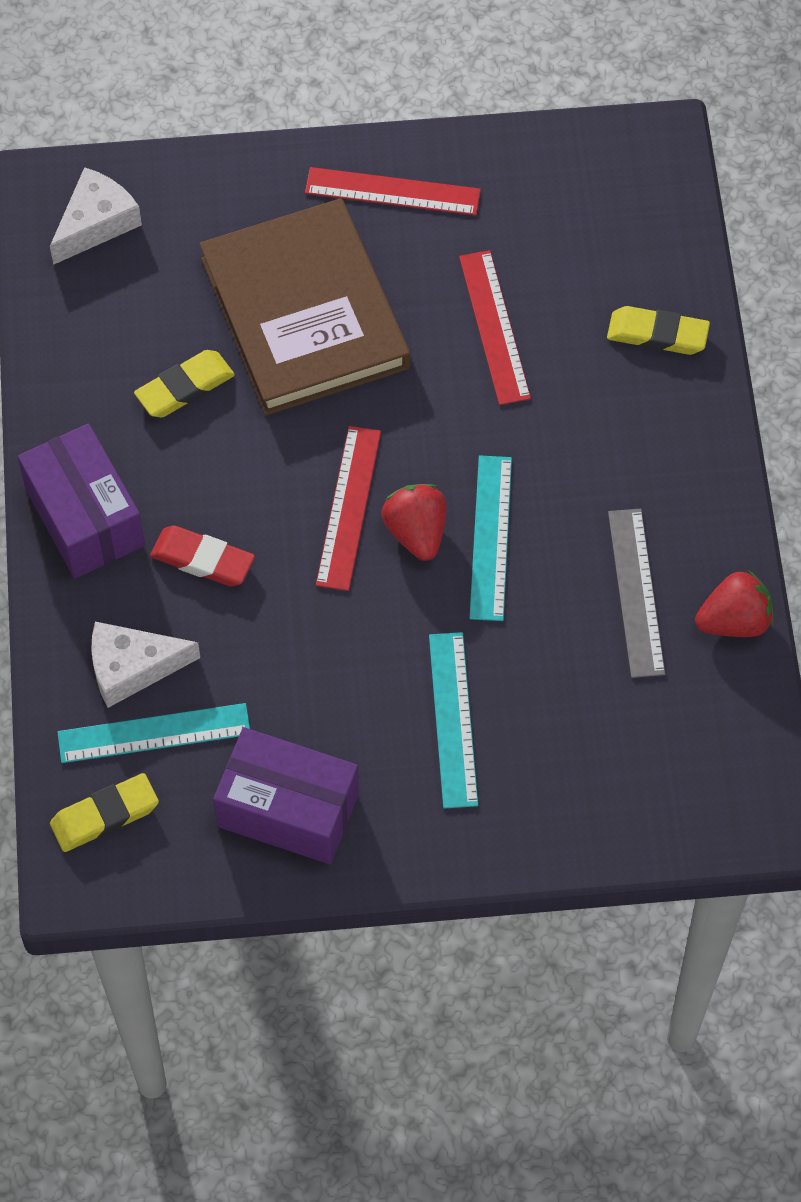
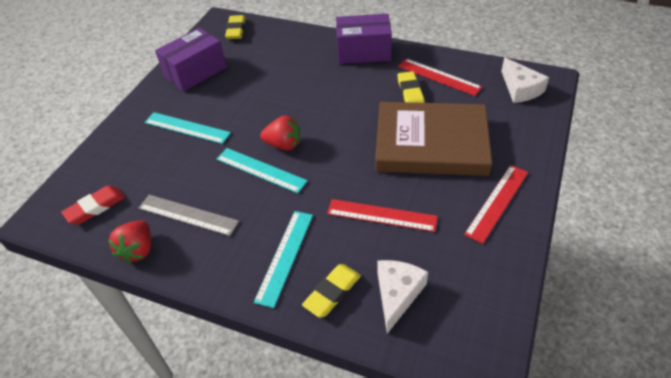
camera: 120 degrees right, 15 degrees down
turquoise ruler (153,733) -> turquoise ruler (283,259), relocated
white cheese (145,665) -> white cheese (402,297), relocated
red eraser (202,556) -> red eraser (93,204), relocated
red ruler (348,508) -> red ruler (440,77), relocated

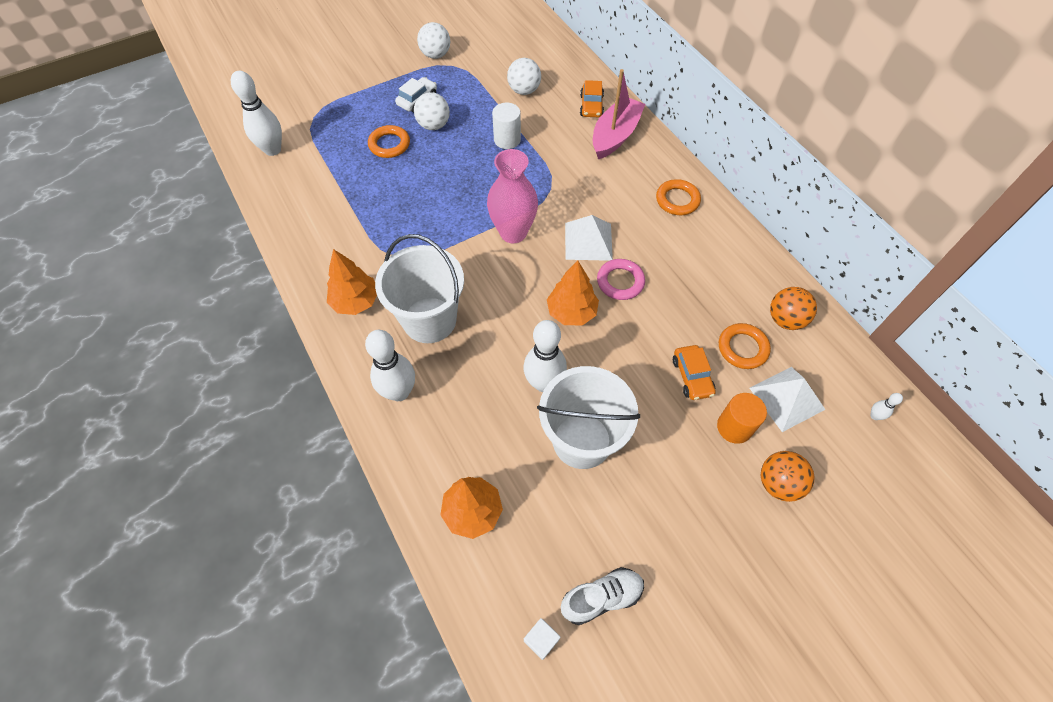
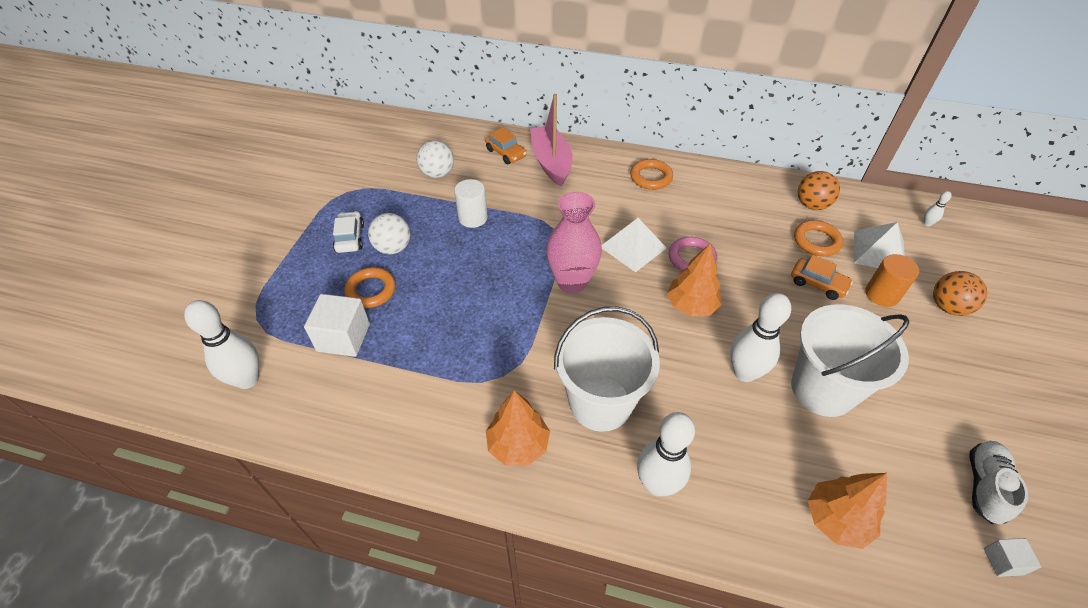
camera: 45 degrees left, 10 degrees down
white ball (433,40) -> none
none -> white cube (337,325)

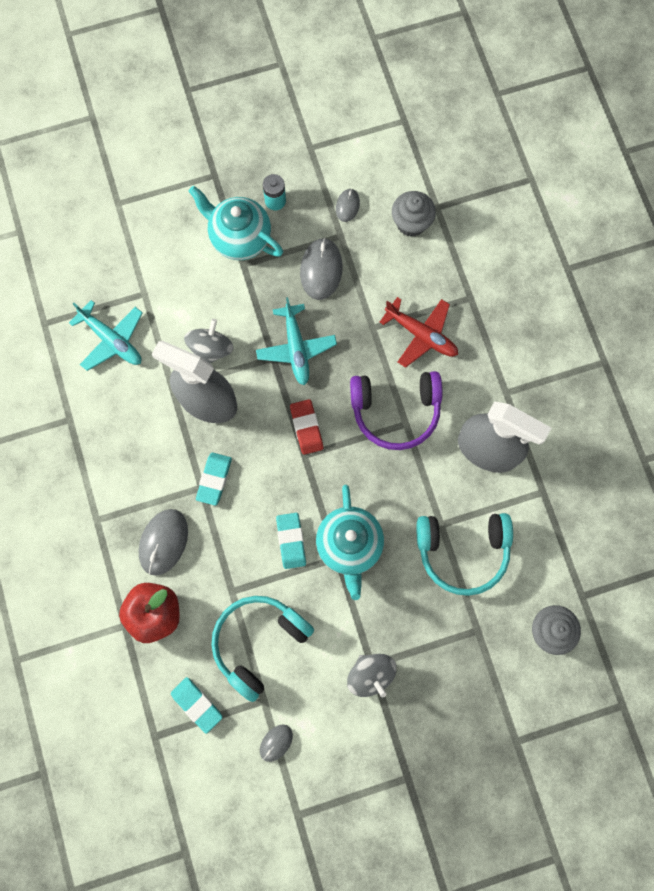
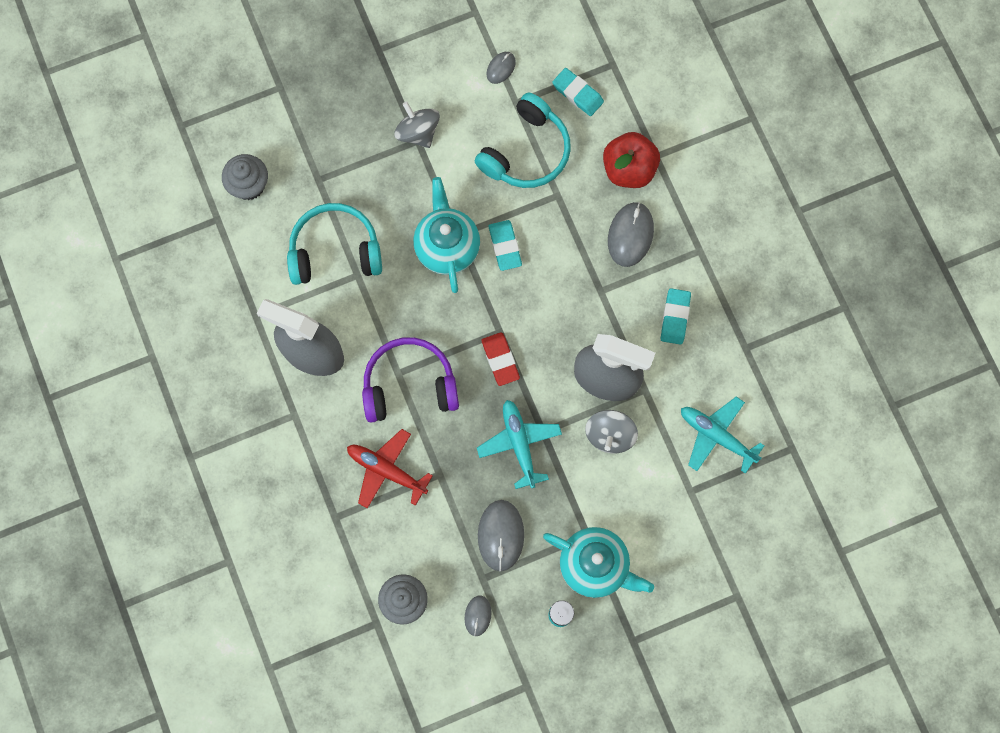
camera: 175 degrees right, 0 degrees up
turquoise eraser (214,479) -> turquoise eraser (676,316), relocated

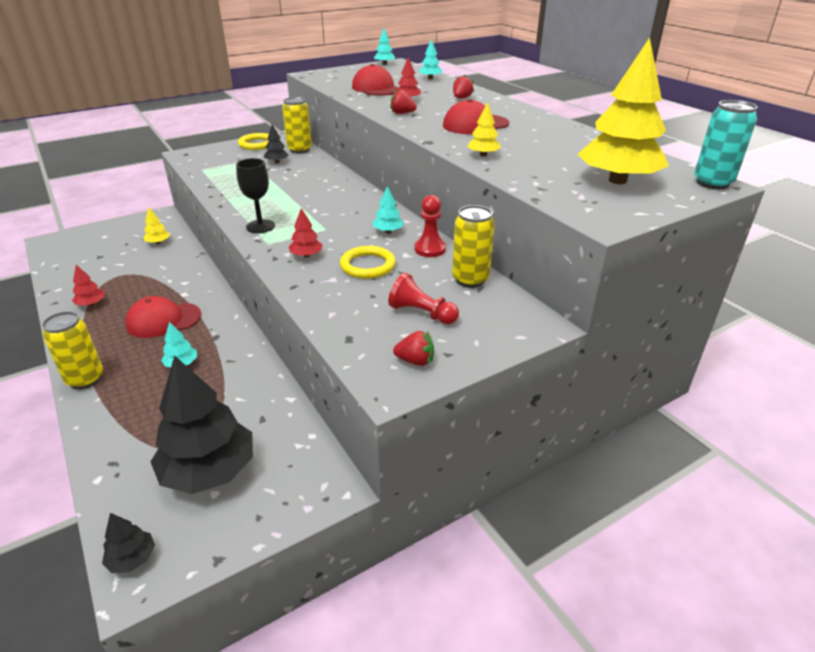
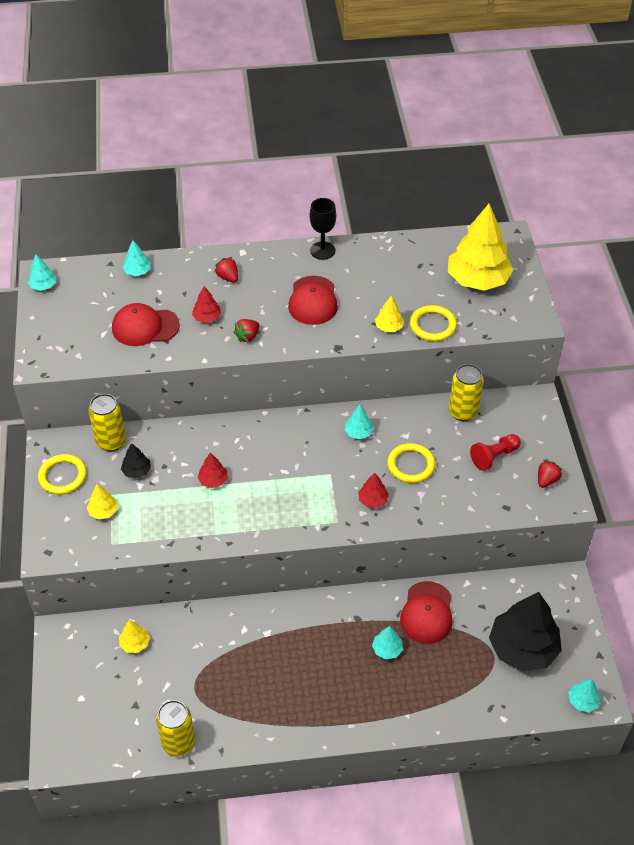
camera: 65 degrees left, 15 degrees up
red pawn (430,226) -> none
turquoise can (725,144) -> none
none -> yellow tree (102,501)
none -> yellow ring (433,323)
yellow can (72,350) -> yellow can (175,728), relocated
red tree (88,285) -> red tree (213,470), relocated
red cap (163,317) -> red cap (426,612), relocated
black goblet (255,195) -> black goblet (323,229), relocated
black tree (128,543) -> turquoise tree (584,695)

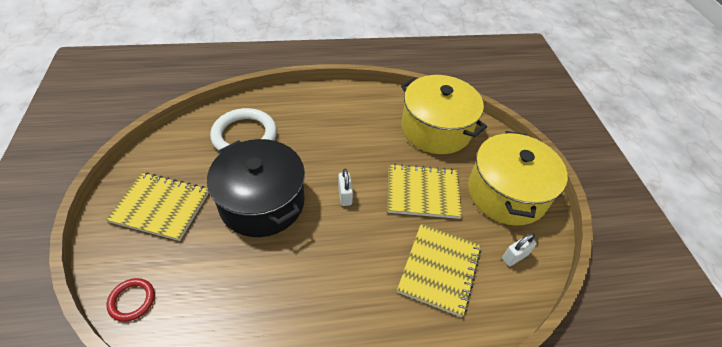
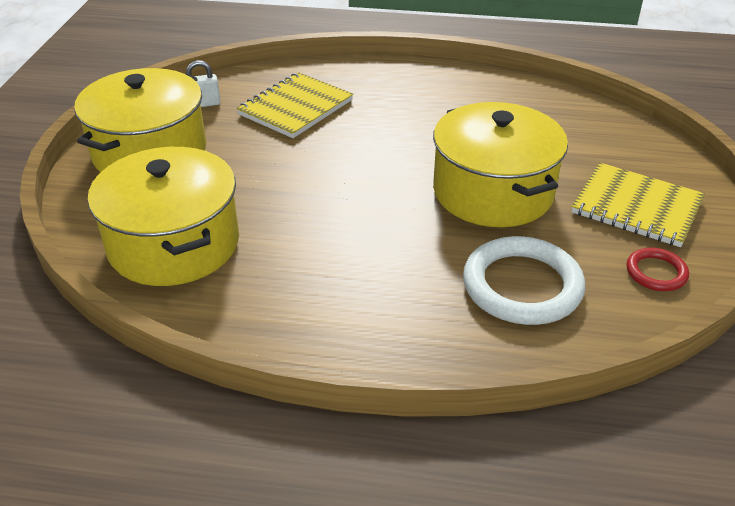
camera: 160 degrees left, 10 degrees down
white padlock (345,187) -> none
yellow notebook (424,191) -> none
red ring (131,300) -> red ring (657,269), relocated
black pot (256,188) -> yellow pot (500,164)

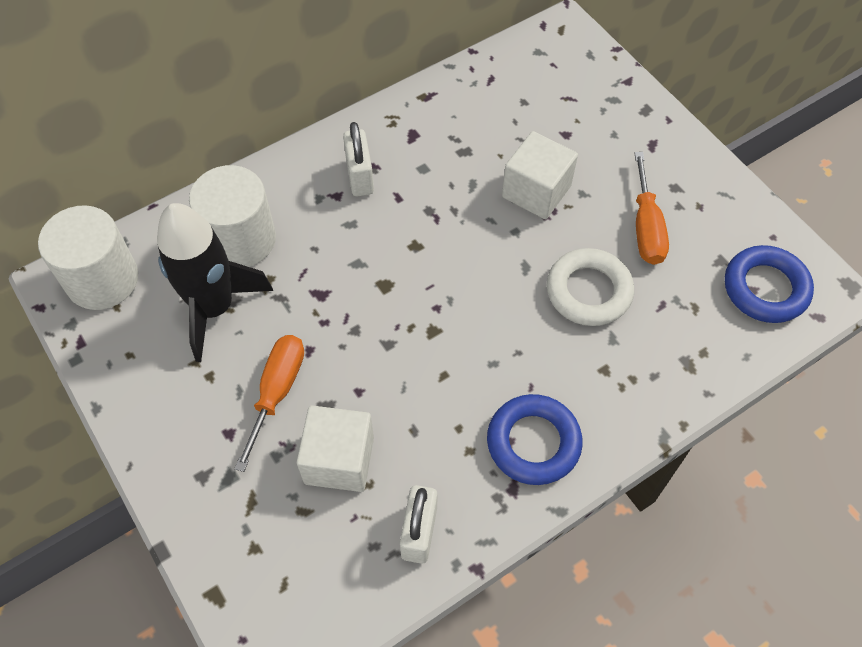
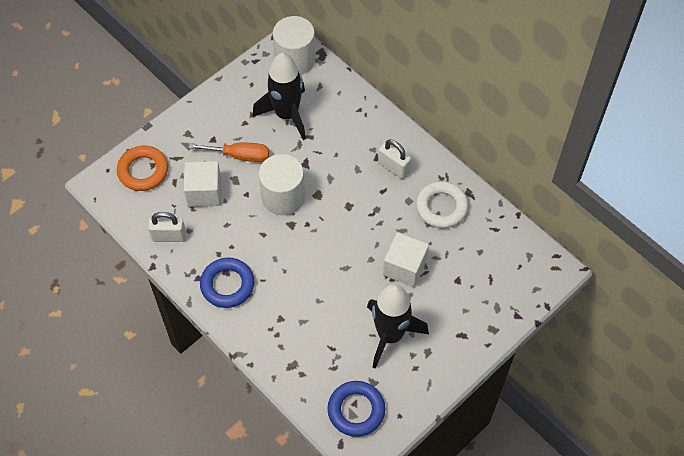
camera: 80 degrees right, 0 degrees up
none -> orange ring (142,168)
white cylinder (232,216) -> white cylinder (282,184), relocated
white ring (590,287) -> white ring (442,204), relocated
orange screwdriver (651,208) -> black rocket (398,326)
white padlock (358,159) -> white padlock (394,159), 60 degrees clockwise

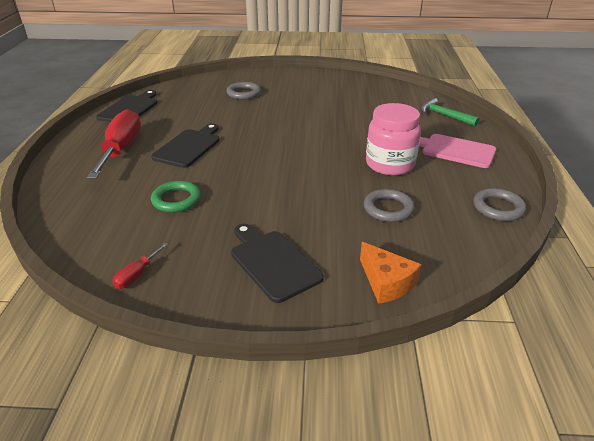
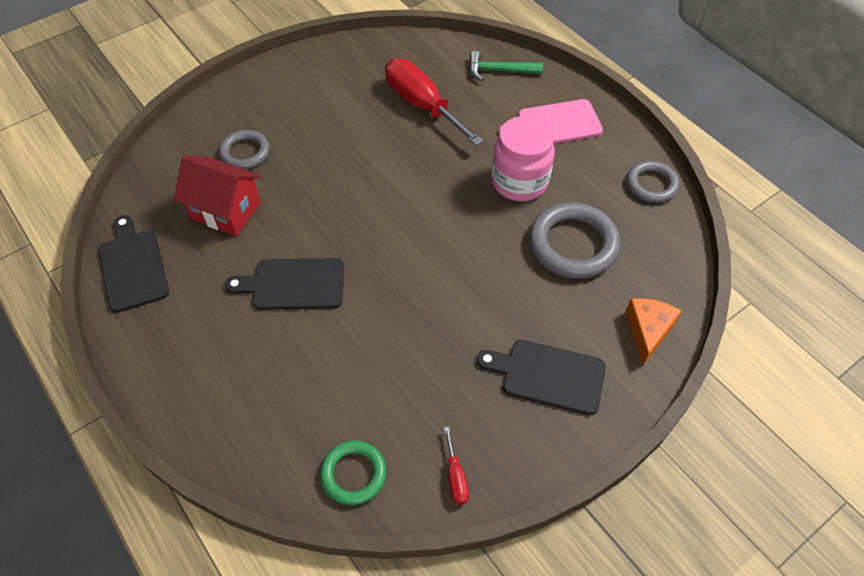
camera: 40 degrees left, 20 degrees up
none -> red house (217,196)
red screwdriver (114,144) -> red screwdriver (434,102), relocated
green ring (176,197) -> green ring (353,472), relocated
black cutting board (185,145) -> black cutting board (284,284), 75 degrees counterclockwise
orange cheese (390,273) -> orange cheese (654,331), 90 degrees counterclockwise
grey ring (389,205) -> grey ring (575,240), x1.65

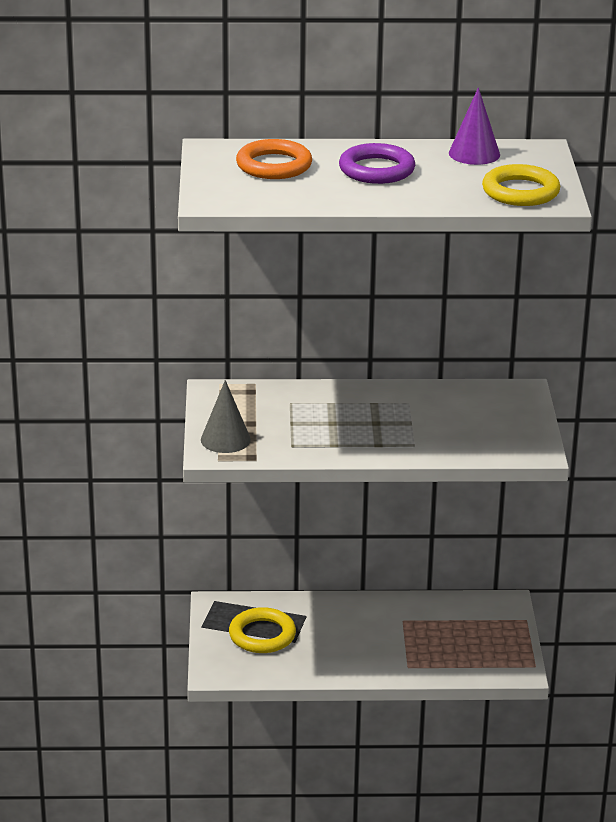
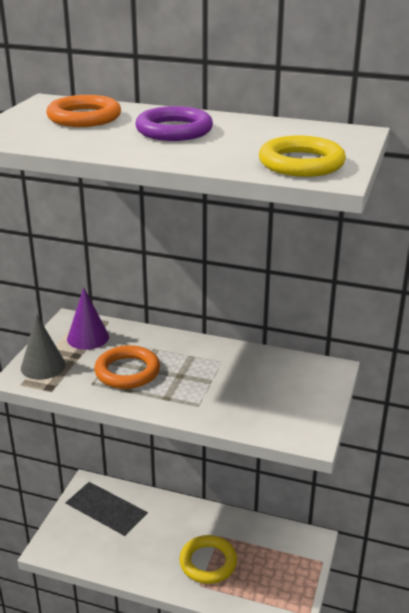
camera: 20 degrees right, 0 degrees up
none -> orange ring (127,367)
yellow ring (262,630) -> yellow ring (208,559), relocated
purple cone (474,126) -> purple cone (88,318), relocated

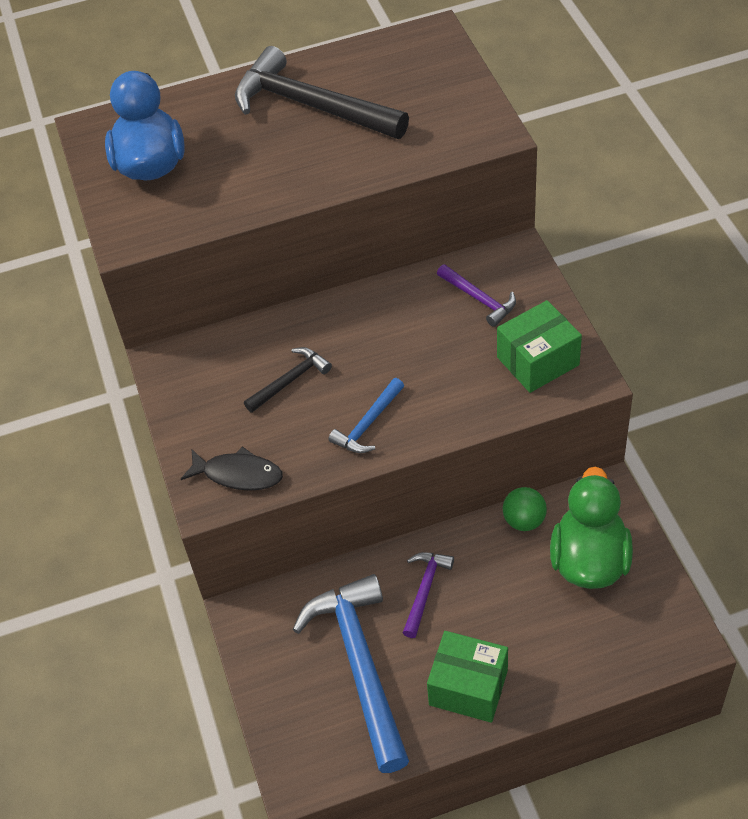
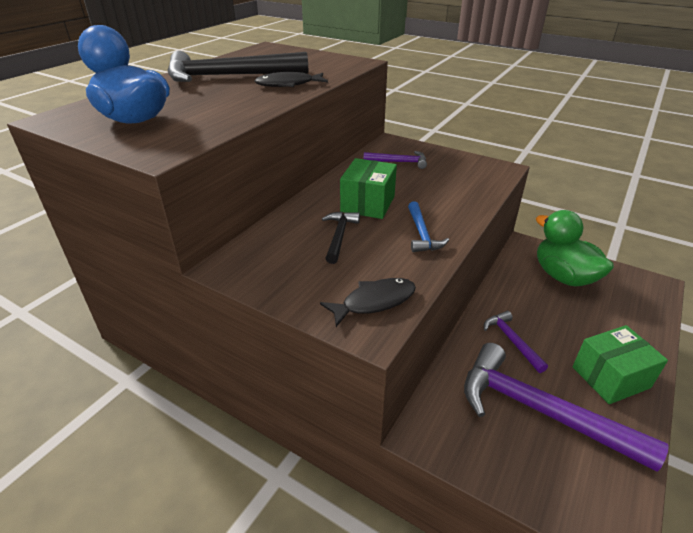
camera: 45 degrees left, 15 degrees down
green ball (524,509) -> none
none -> black fish (291,79)
green box (539,346) -> green box (368,188), relocated
blue hammer (351,673) -> purple hammer (566,407)

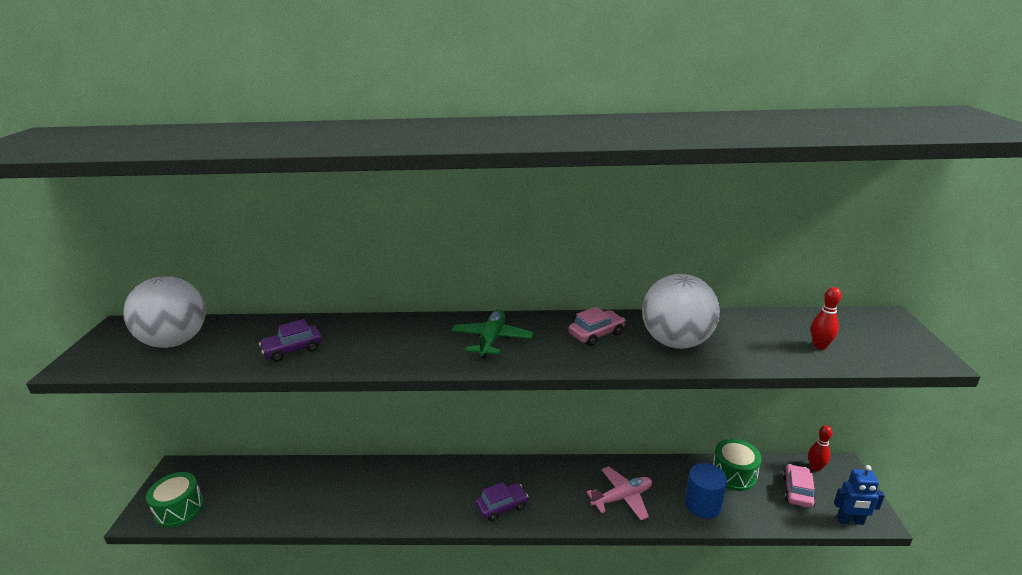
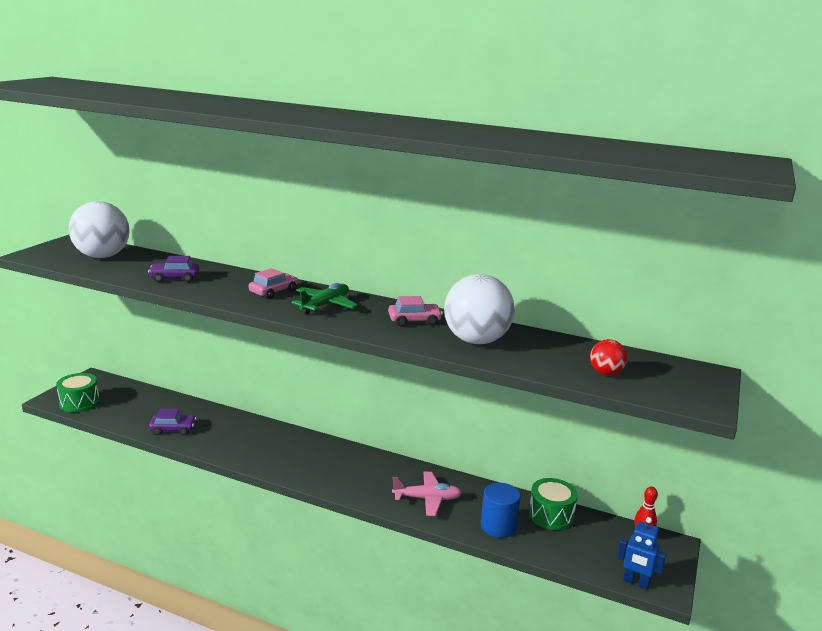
camera: 20 degrees right, 5 degrees down
purple car (502,502) -> purple car (172,422), relocated
pink car (799,486) -> pink car (273,283), relocated
red bowling pin (826,318) -> red ball (608,357)

